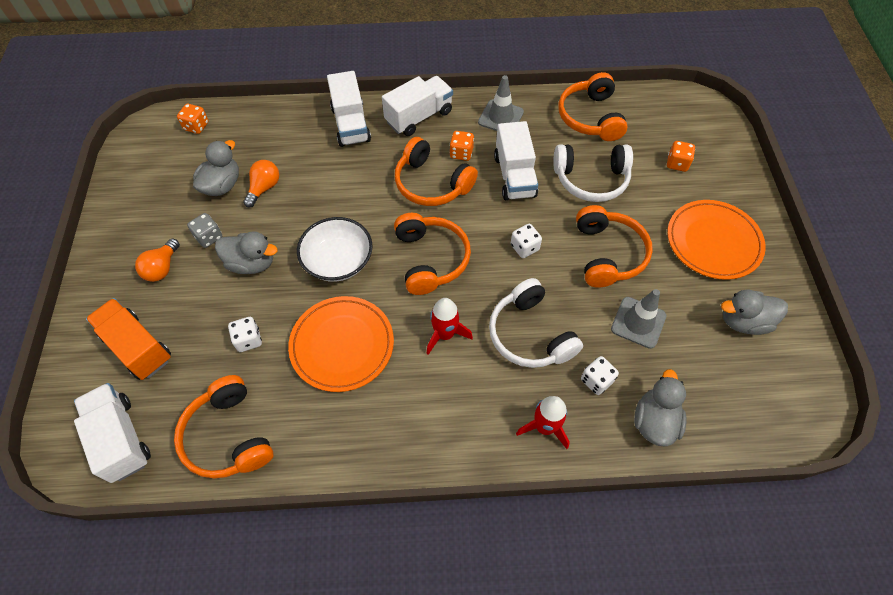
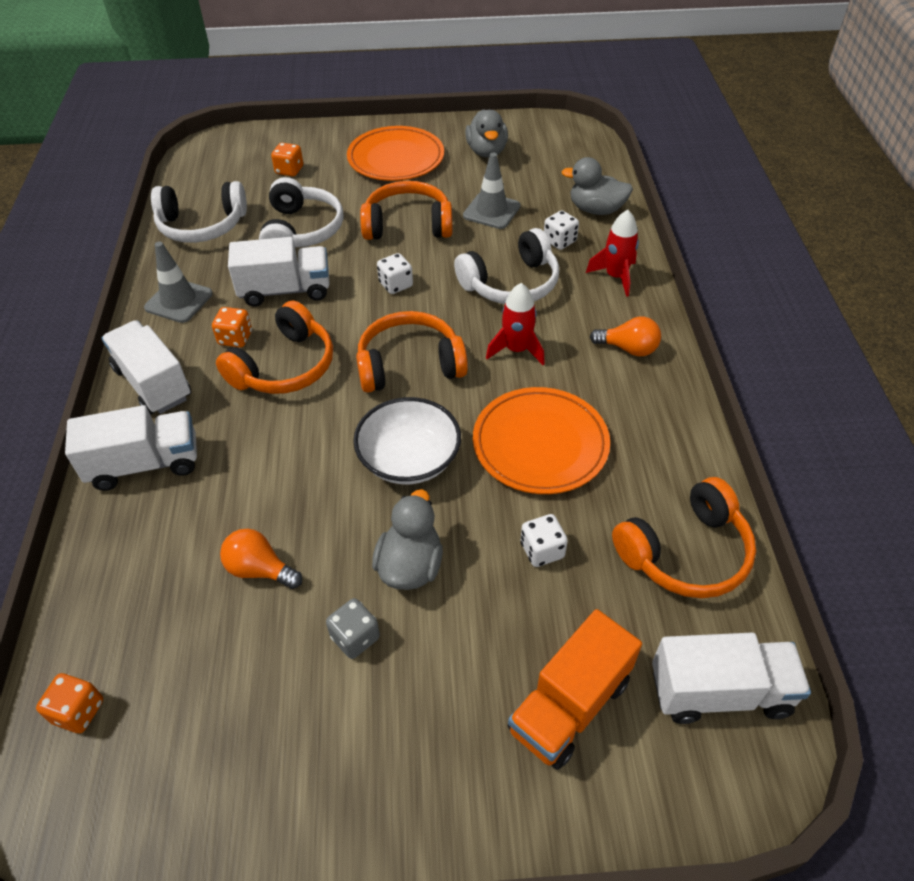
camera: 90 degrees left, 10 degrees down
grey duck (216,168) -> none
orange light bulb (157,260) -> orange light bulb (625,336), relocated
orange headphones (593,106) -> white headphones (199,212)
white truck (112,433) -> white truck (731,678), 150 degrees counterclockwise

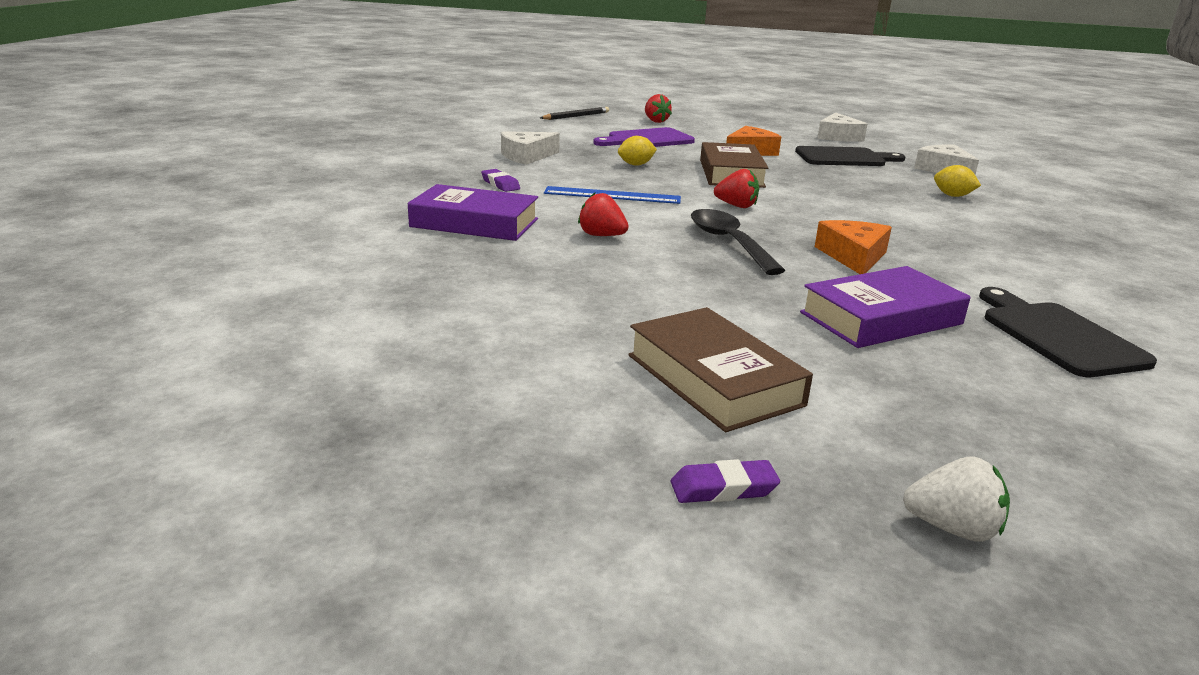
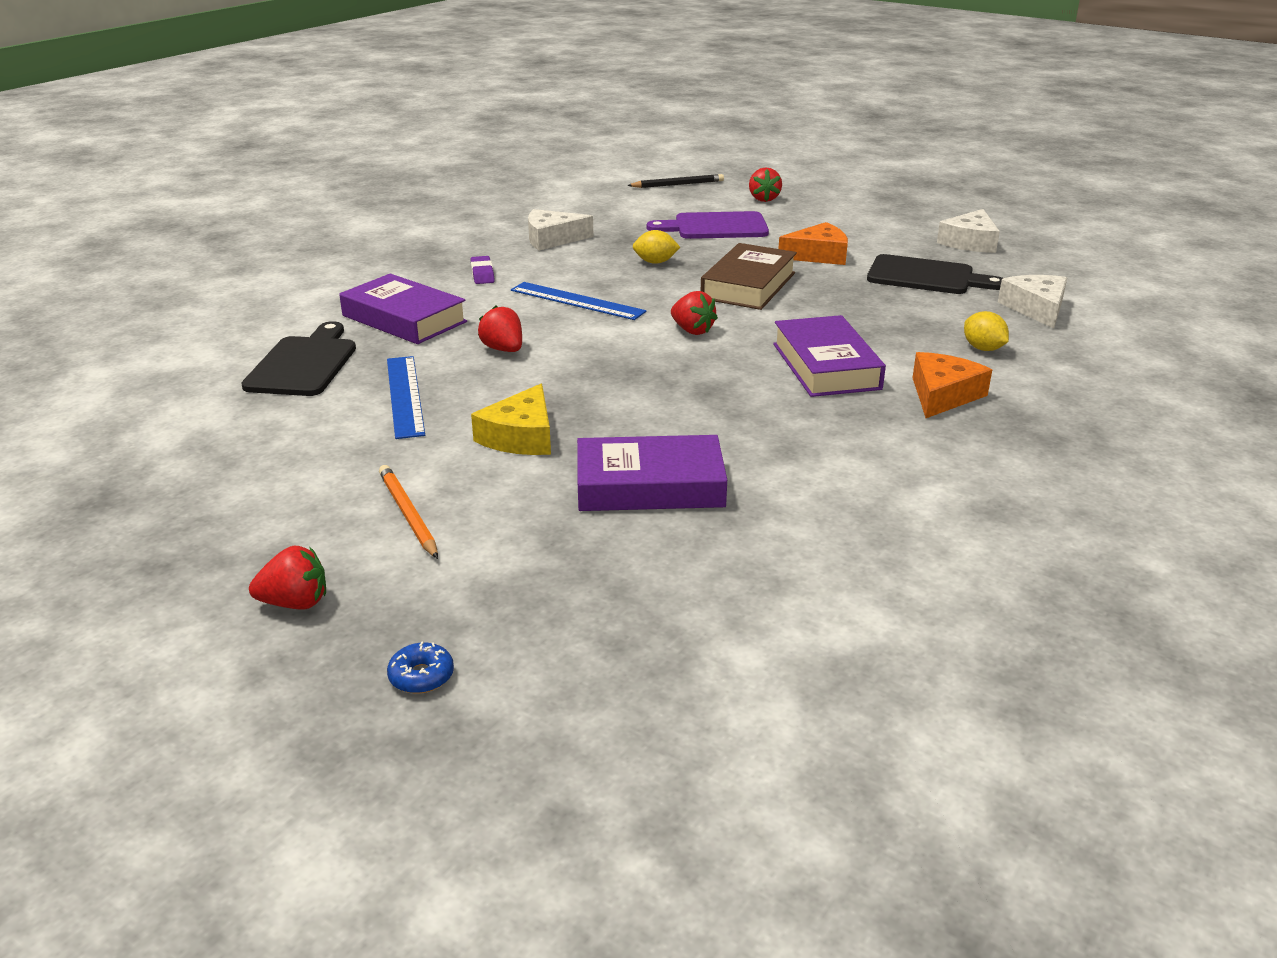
camera: 25 degrees right, 5 degrees up
black spoon (738,242) -> none
none -> blue ruler (406,397)
none -> yellow cheese (511,419)
none -> purple book (829,356)
orange cheese (853,247) -> orange cheese (952,385), relocated
black cutting board (1068,332) -> black cutting board (298,358), relocated
brown book (720,369) -> orange pencil (408,512)
purple eraser (725,481) -> red strawberry (287,578)
white strawberry (956,499) -> blue donut (420,668)

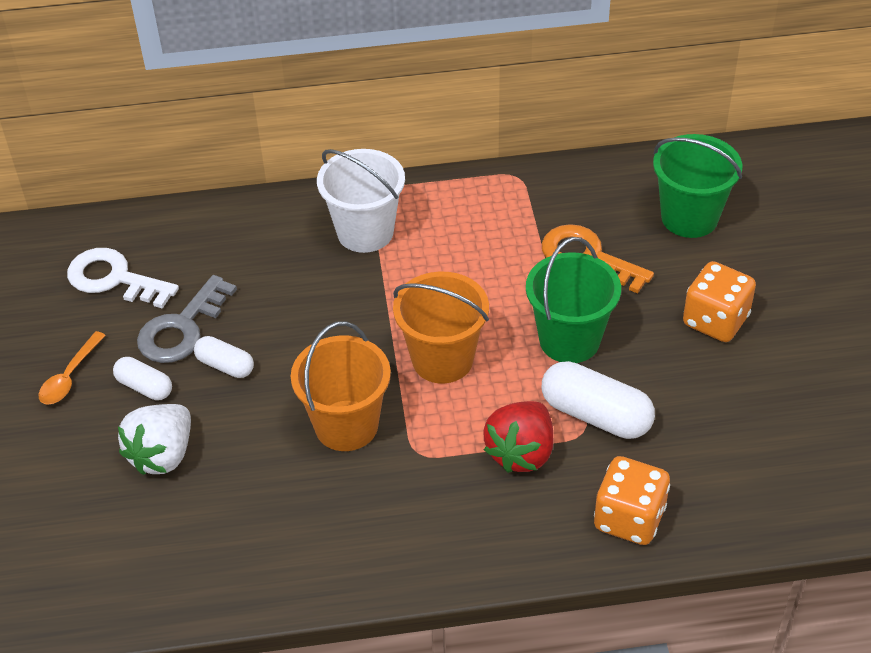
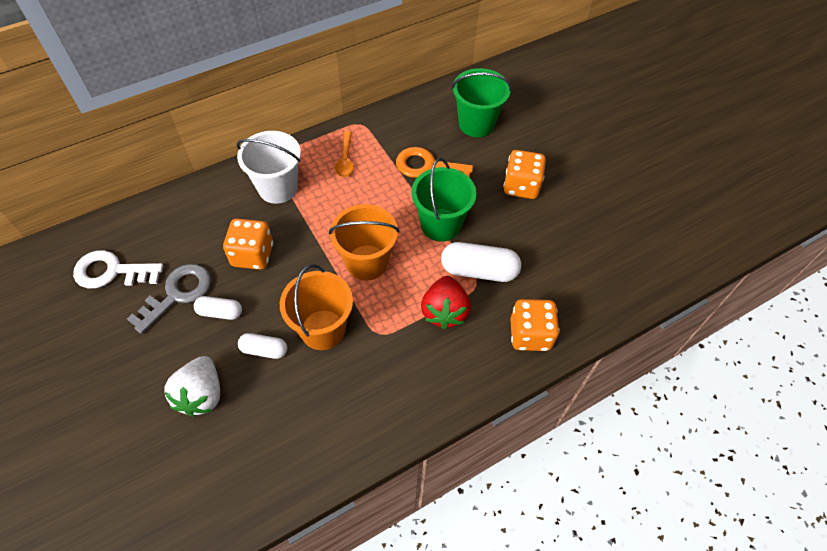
camera: 25 degrees left, 10 degrees up
none -> orange dice (248,244)
orange spoon (72,368) -> orange spoon (344,154), relocated
white capsule (142,378) -> white capsule (262,346), relocated
grey key (187,319) -> grey key (169,299), 150 degrees counterclockwise

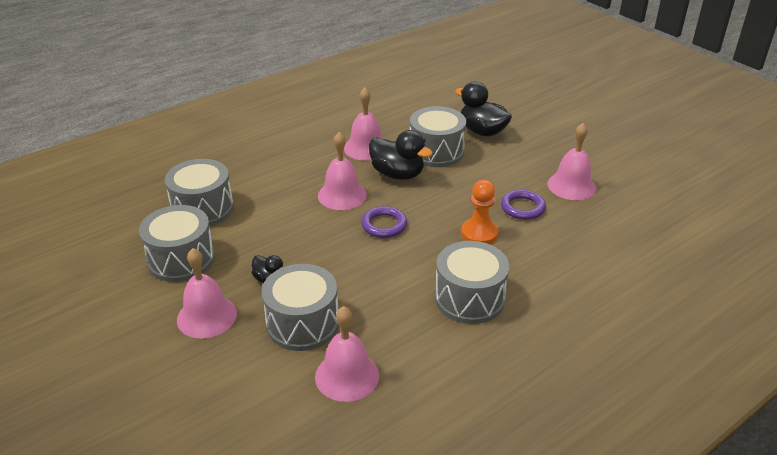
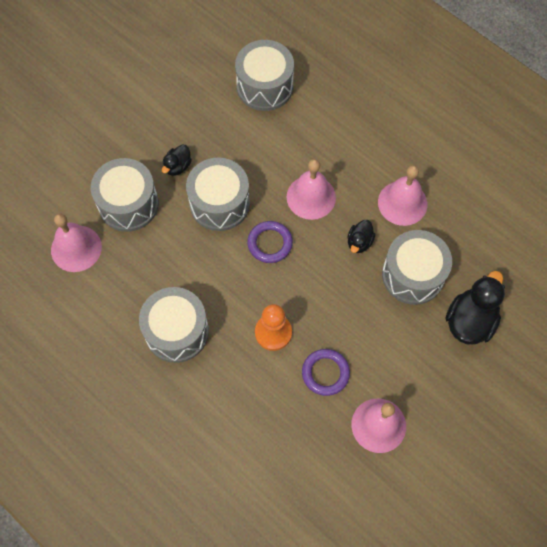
camera: 80 degrees right, 30 degrees up
pink bell (207,293) -> none
grey drum (177,243) -> grey drum (218,194), relocated
black duck (401,155) -> black duck (361,236), x0.54

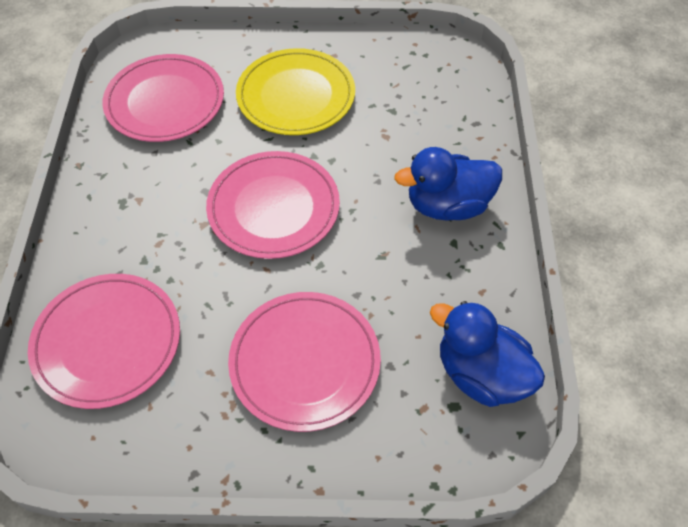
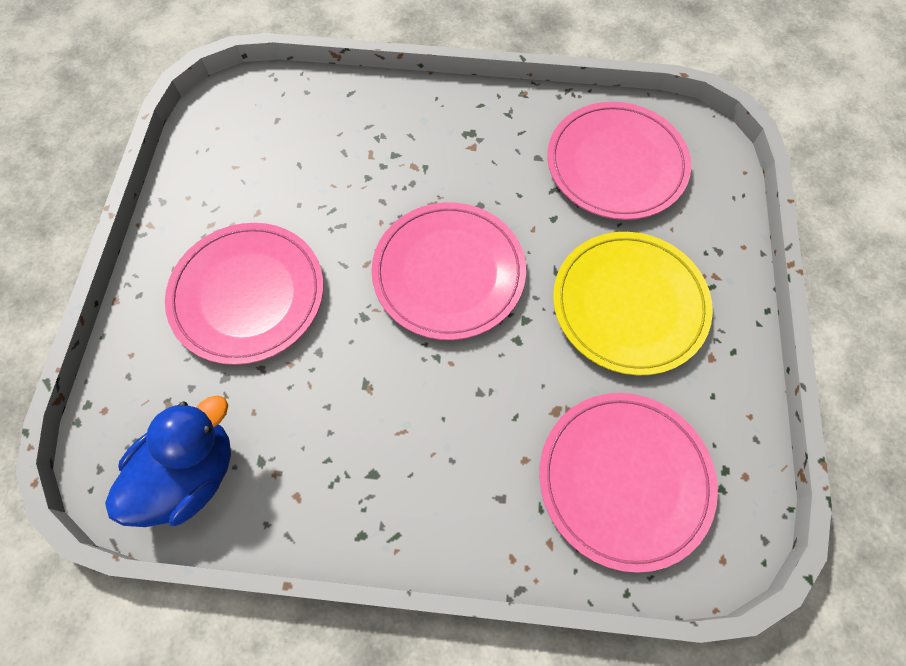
camera: 95 degrees right, 10 degrees up
blue duck (448,184) -> none
pink plate (104,341) -> pink plate (628,483), relocated

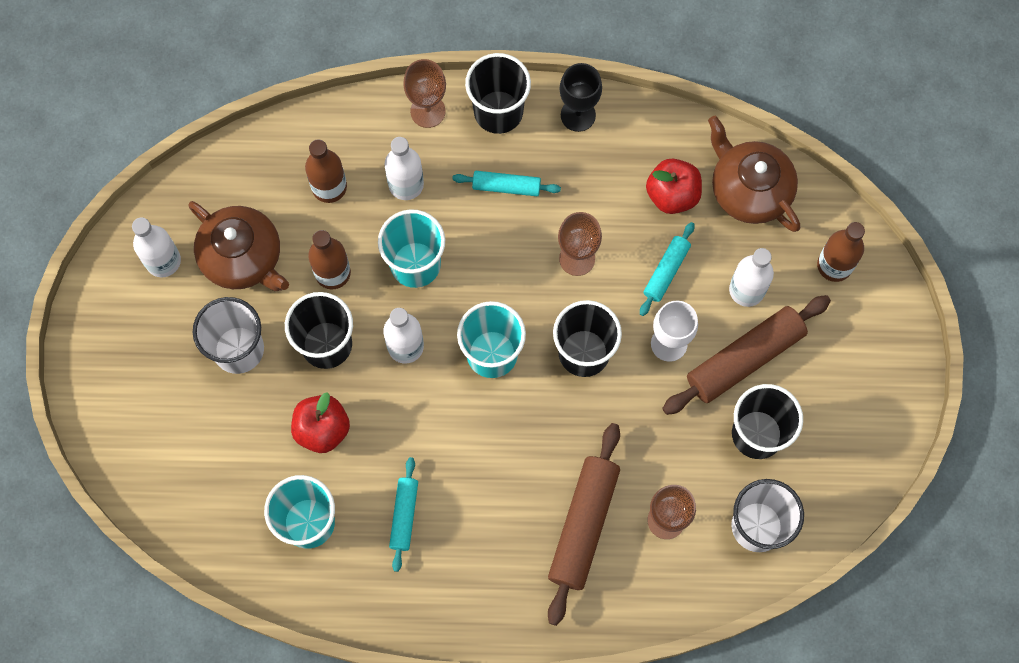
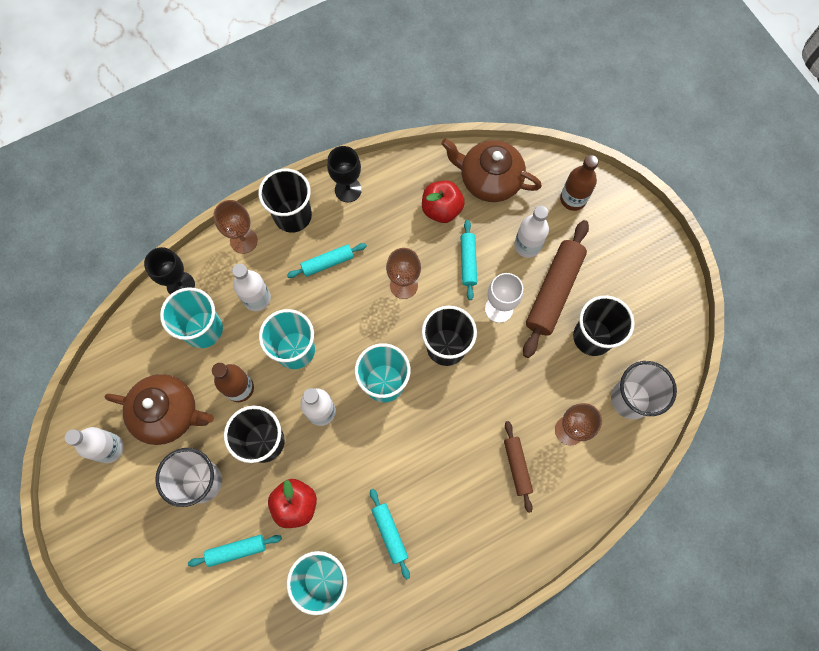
camera: 30 degrees left, 0 degrees up
none -> black goblet (169,271)
none -> turquoise rolling pin (235,551)
brown bottle (326,171) -> turquoise cup (191,317)
brown rolling pin (584,524) -> brown rolling pin (518,467), x0.55

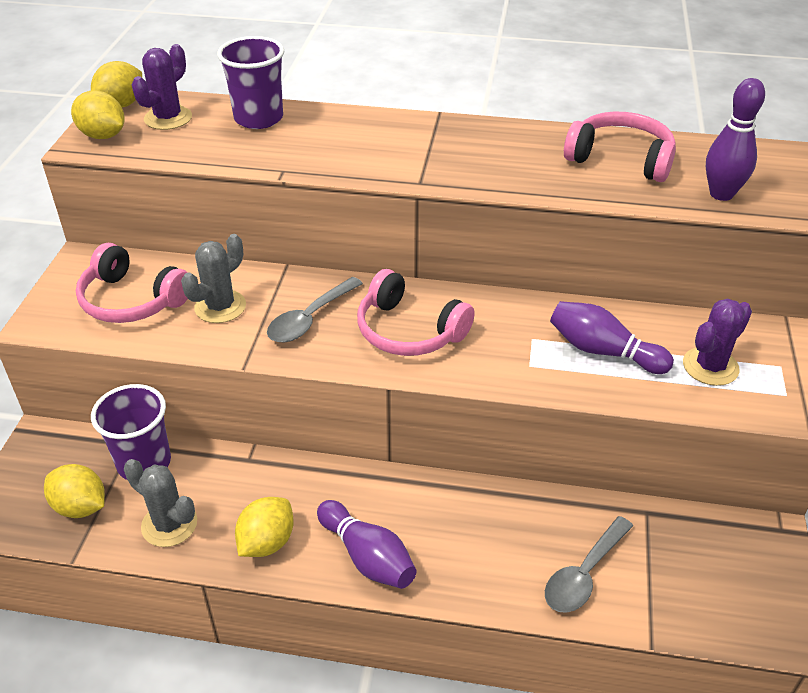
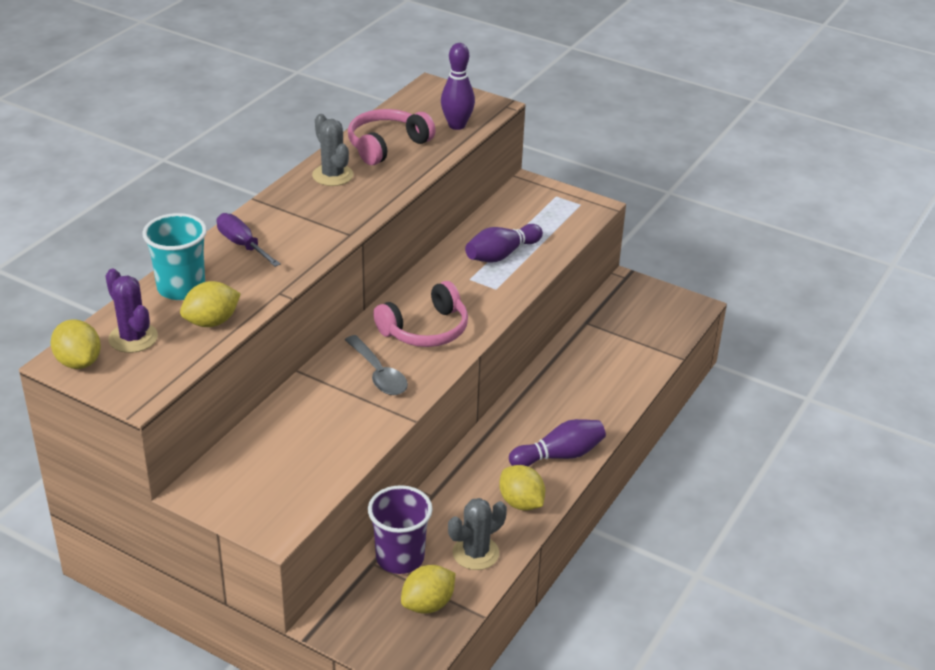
camera: 70 degrees left, 5 degrees down
pink headphones (132,283) -> none
grey spoon (589,564) -> none
purple cactus (717,342) -> none
none -> purple screwdriver (249,240)
yellow lemon (98,114) -> yellow lemon (210,304), relocated
grey cactus (213,278) -> grey cactus (333,150), relocated
purple cup (250,82) -> turquoise cup (174,256)

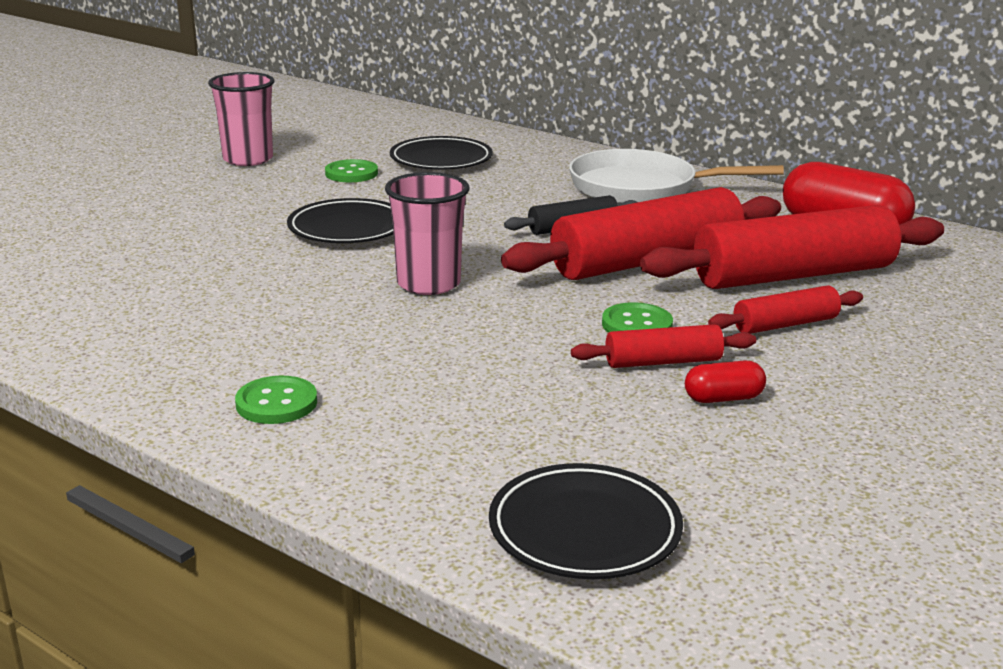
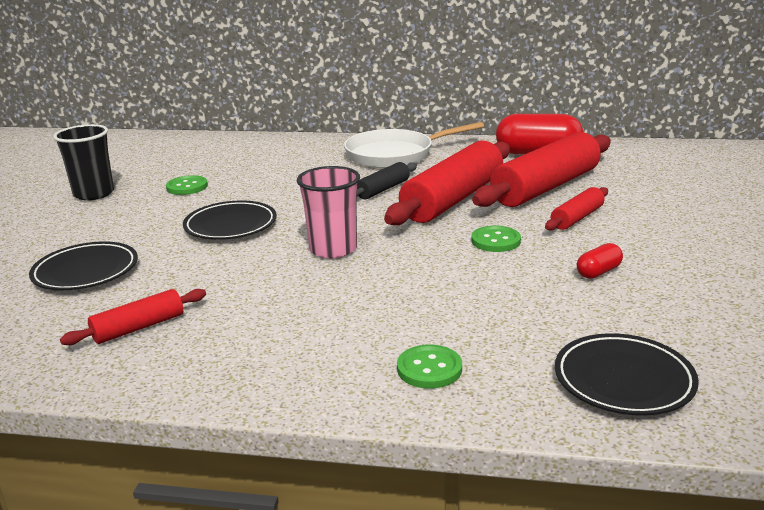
camera: 25 degrees left, 0 degrees up
green button (276,400) -> green button (429,367), relocated
black plate (441,153) -> black plate (83,265), relocated
red rolling pin (663,346) -> red rolling pin (133,317), relocated
pink cup (241,119) -> black cup (83,162)

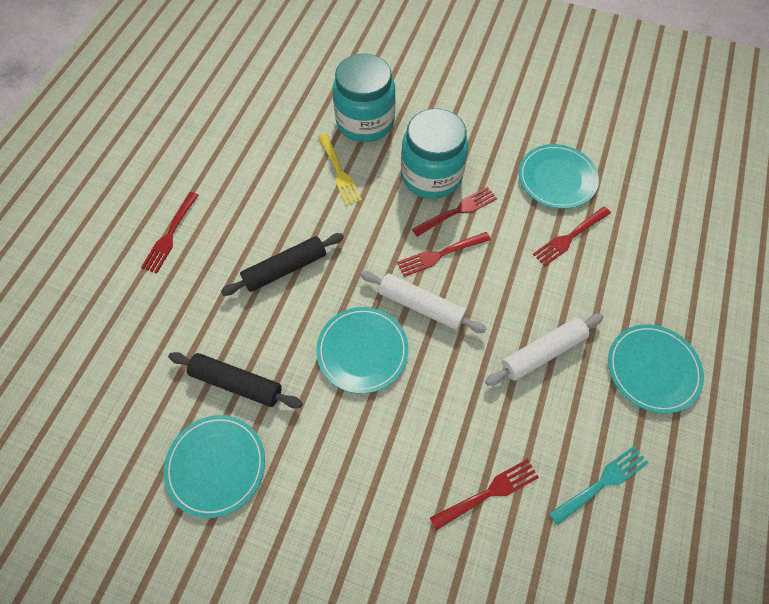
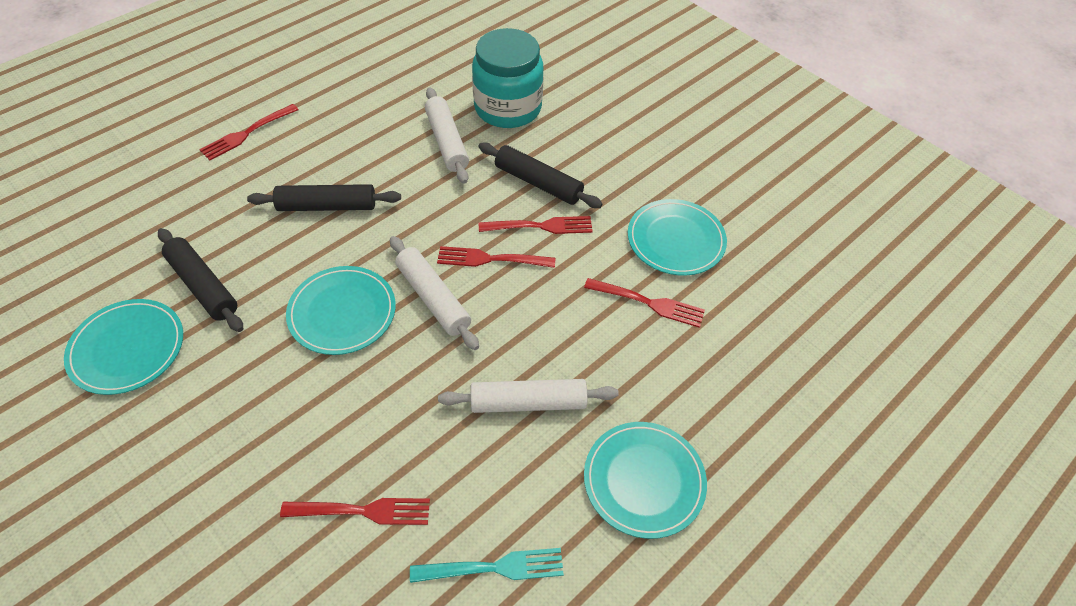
camera: 25 degrees right, 10 degrees down
yellow fork (340,169) -> white rolling pin (447,135)
turquoise jar (434,153) -> black rolling pin (540,175)
red fork (572,236) -> red fork (644,303), 150 degrees counterclockwise

